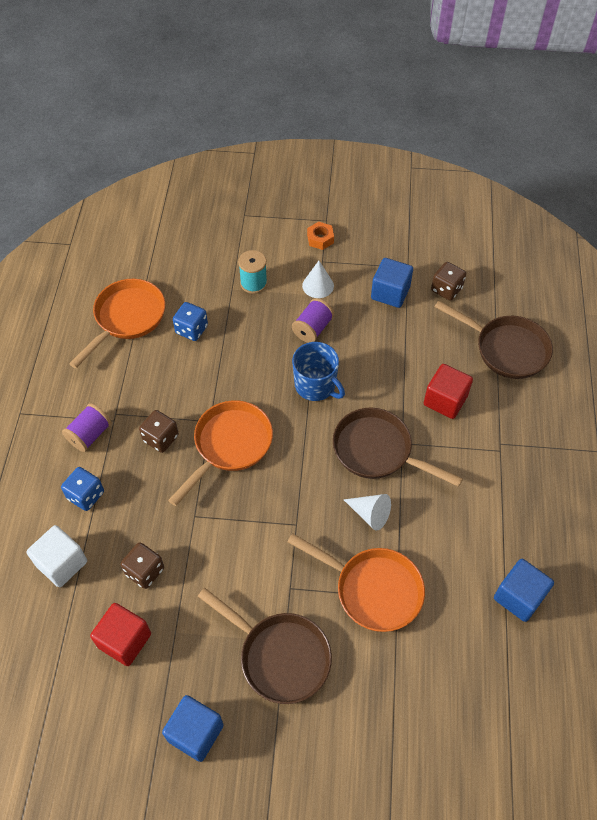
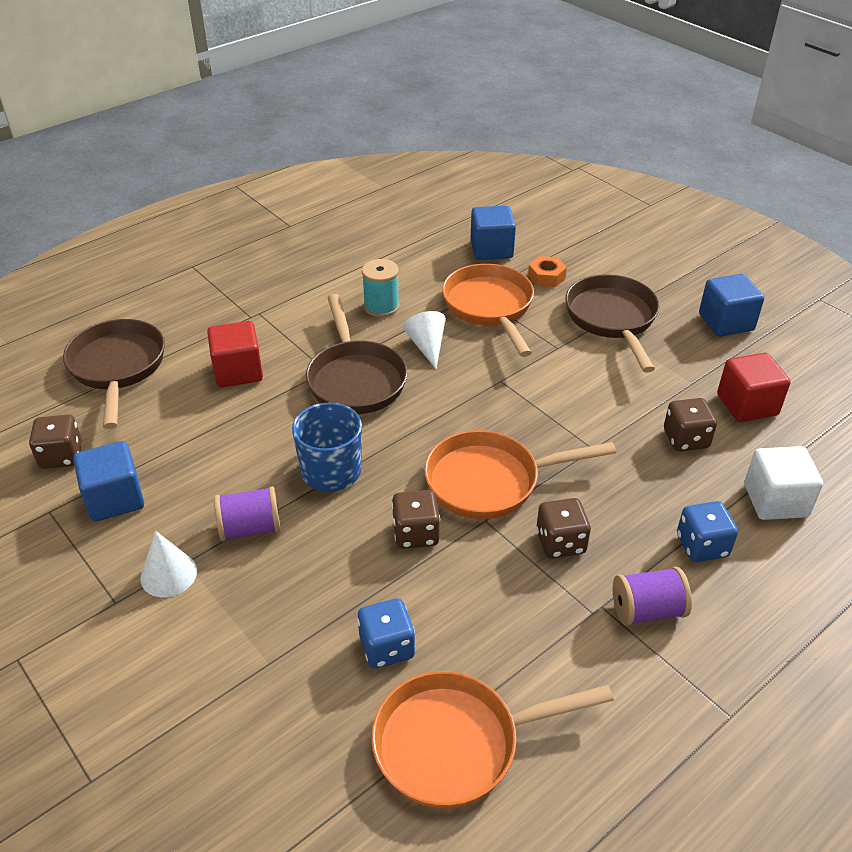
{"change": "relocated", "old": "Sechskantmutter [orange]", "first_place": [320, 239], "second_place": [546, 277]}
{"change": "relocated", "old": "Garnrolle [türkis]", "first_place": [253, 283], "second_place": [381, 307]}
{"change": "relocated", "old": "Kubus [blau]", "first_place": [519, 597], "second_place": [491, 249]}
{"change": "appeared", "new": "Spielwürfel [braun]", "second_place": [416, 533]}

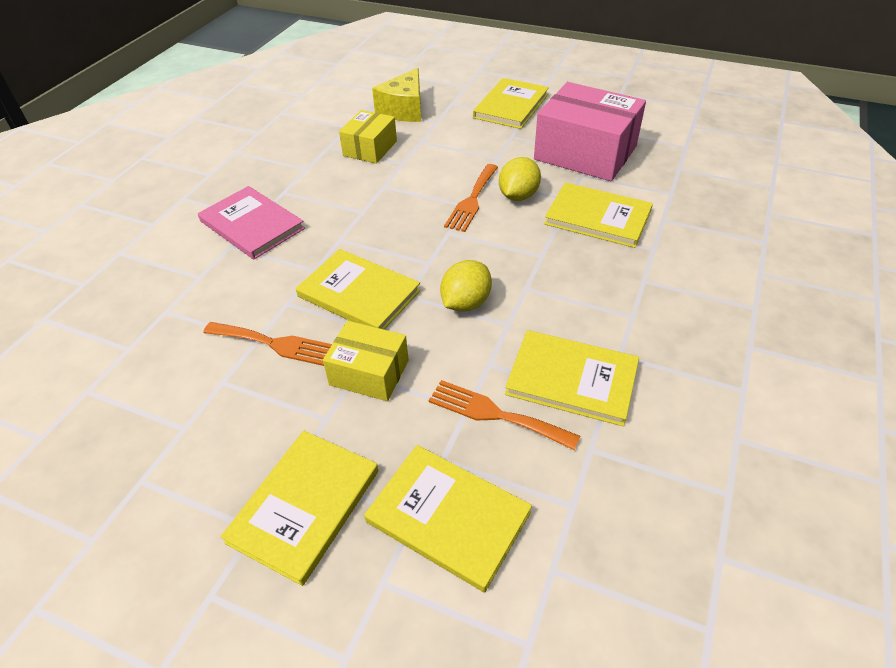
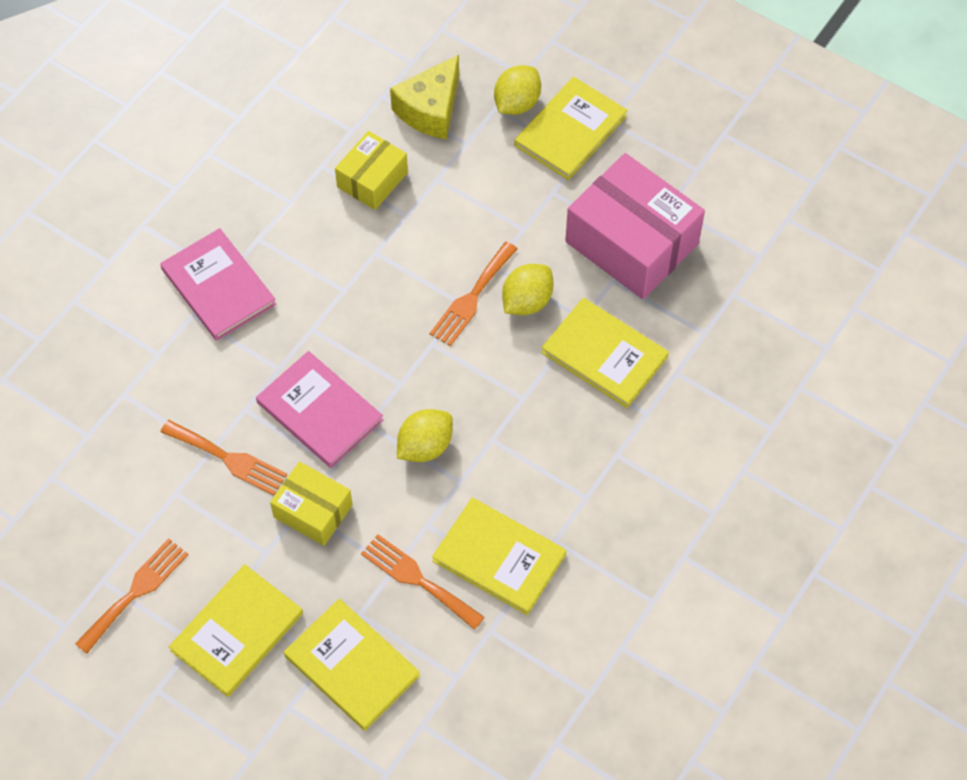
{"change": "colour", "old": "Buch [gelb]", "new": "Buch [rosa]", "first_place": [359, 293], "second_place": [319, 411]}
{"change": "appeared", "new": "Zitrone [gelb]", "second_place": [517, 103]}
{"change": "appeared", "new": "Gabel [orange]", "second_place": [136, 592]}

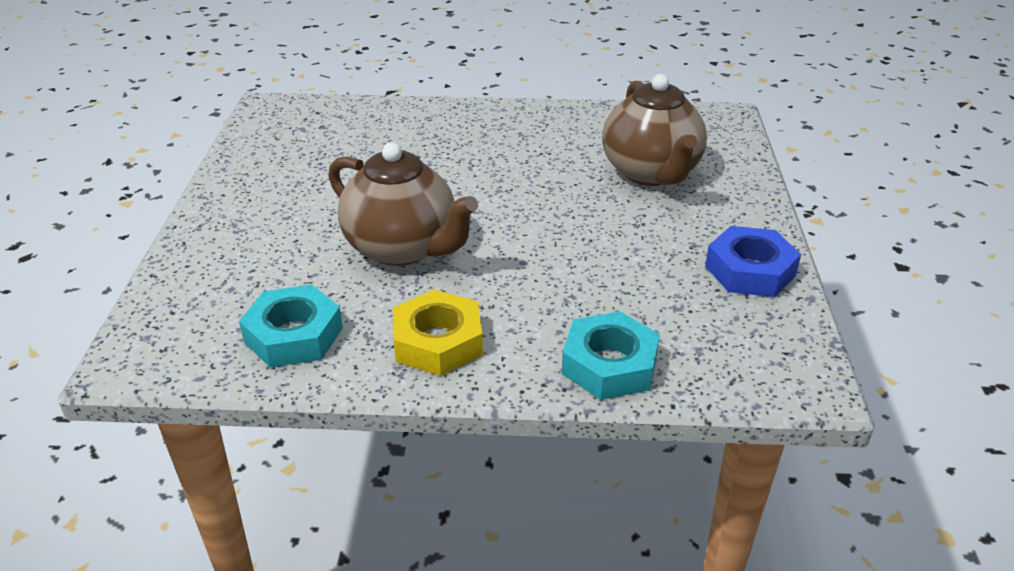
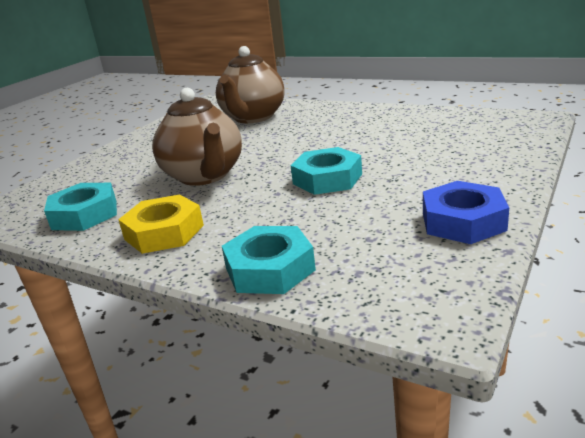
{"change": "relocated", "old": "Teekanne [braun]", "first_place": [651, 173], "second_place": [253, 117]}
{"change": "appeared", "new": "Sechskantmutter [türkis]", "second_place": [327, 179]}

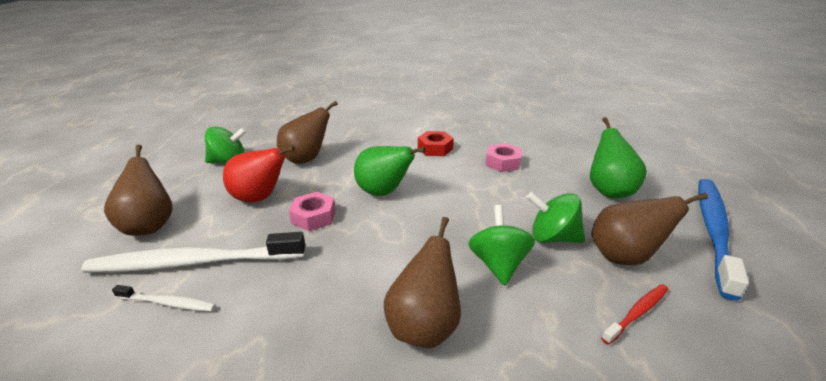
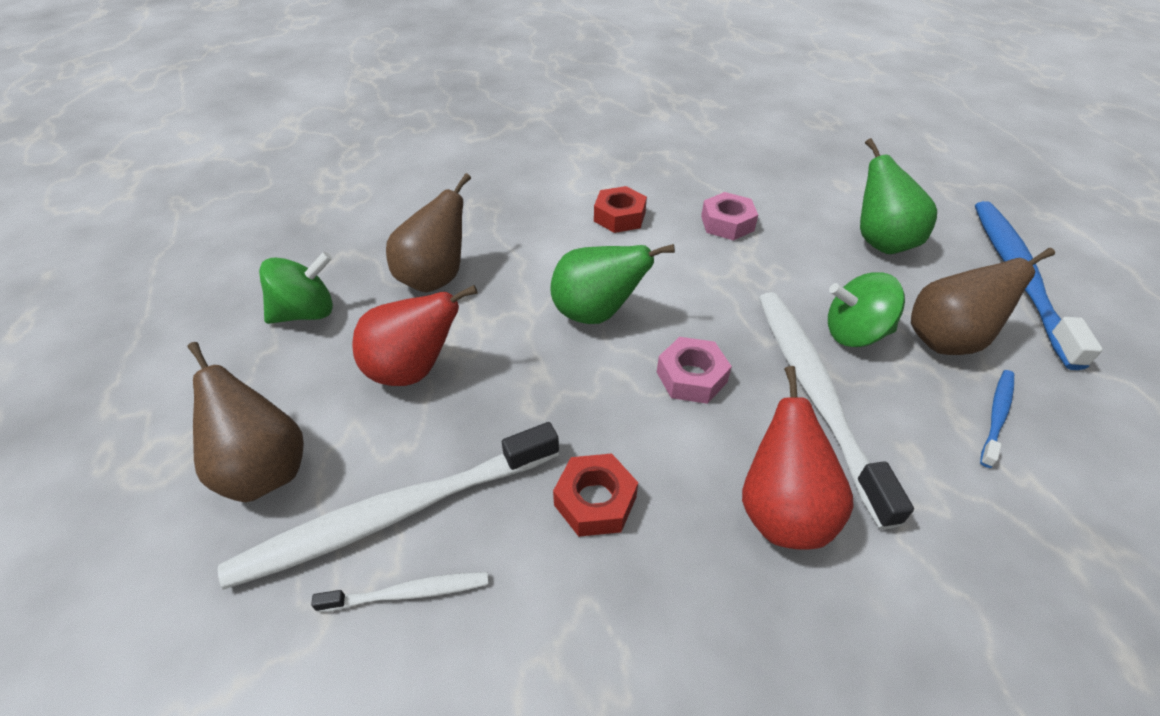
{"change": "relocated", "old": "Sechskantmutter [rosa]", "first_place": [314, 217], "second_place": [691, 377]}
{"change": "exchanged", "old": "Kreisel [grün]", "new": "Zahnbürste [weiß]", "first_place": [498, 264], "second_place": [814, 392]}
{"change": "colour", "old": "Birne [braun]", "new": "Birne [rot]", "first_place": [424, 326], "second_place": [781, 510]}
{"change": "colour", "old": "Zahnbürste [rot]", "new": "Zahnbürste [blau]", "first_place": [637, 312], "second_place": [997, 415]}
{"change": "appeared", "new": "Sechskantmutter [rot]", "second_place": [595, 501]}

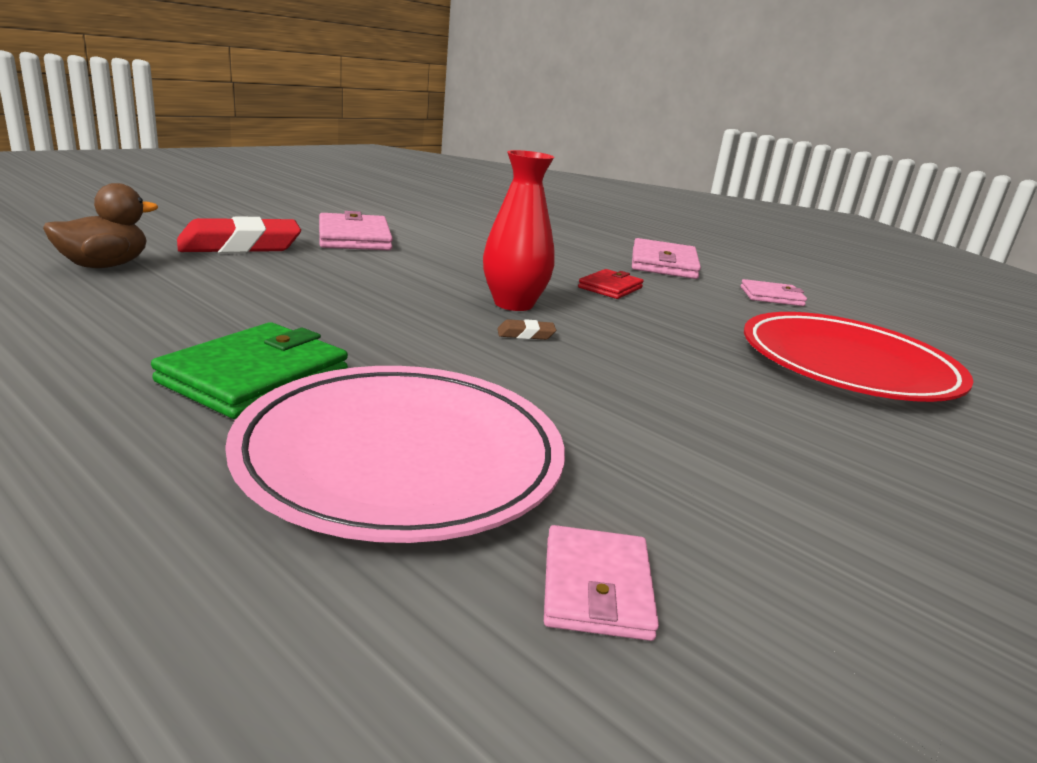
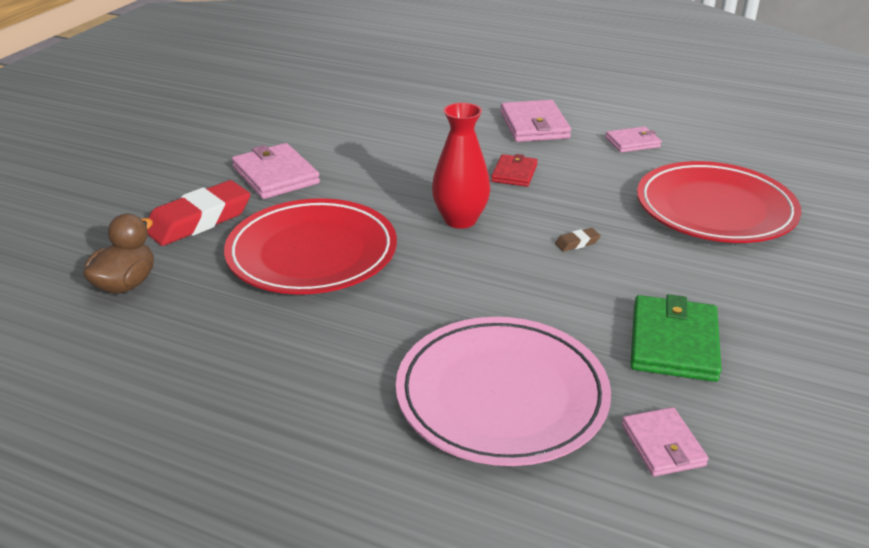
{"change": "relocated", "old": "Radiergummi [braun]", "first_place": [525, 334], "second_place": [577, 243]}
{"change": "relocated", "old": "Geldbörse [grün]", "first_place": [255, 377], "second_place": [673, 343]}
{"change": "appeared", "new": "Teller [rot]", "second_place": [312, 253]}

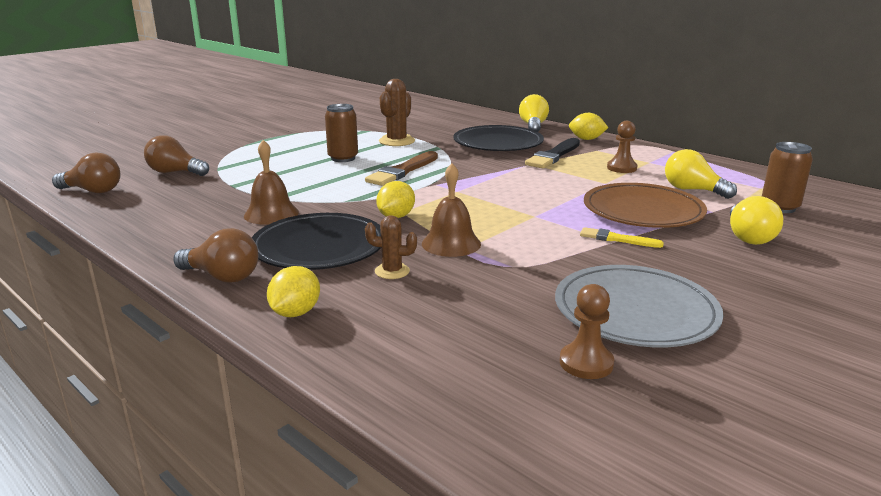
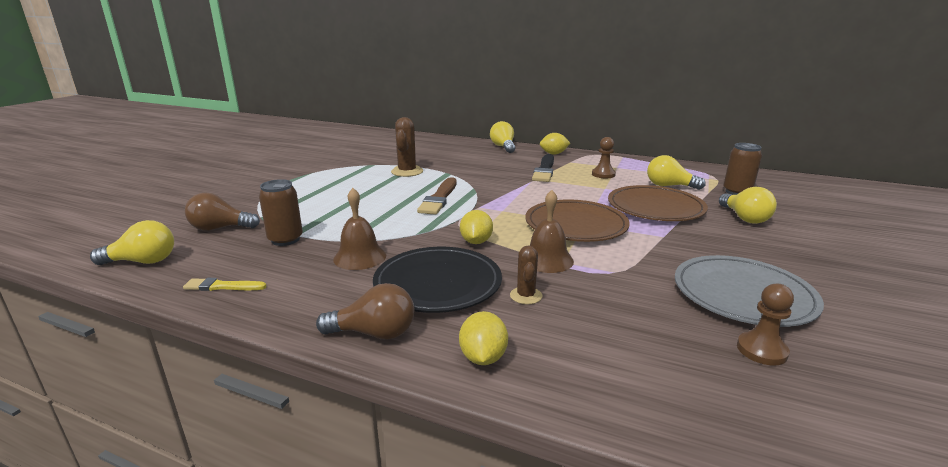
{"change": "relocated", "old": "Dose [braun]", "first_place": [343, 158], "second_place": [285, 240]}
{"change": "missing", "old": "Teller [schwarz]", "first_place": [498, 143]}
{"change": "colour", "old": "Glühbirne [braun]", "new": "Glühbirne [gelb]", "first_place": [93, 191], "second_place": [142, 261]}
{"change": "spun", "old": "Kaktus [braun]", "first_place": [392, 271], "second_place": [526, 296], "degrees": -75}
{"change": "relocated", "old": "Pinsel [gelb]", "first_place": [617, 239], "second_place": [222, 286]}
{"change": "appeared", "new": "Teller [braun]", "second_place": [576, 225]}

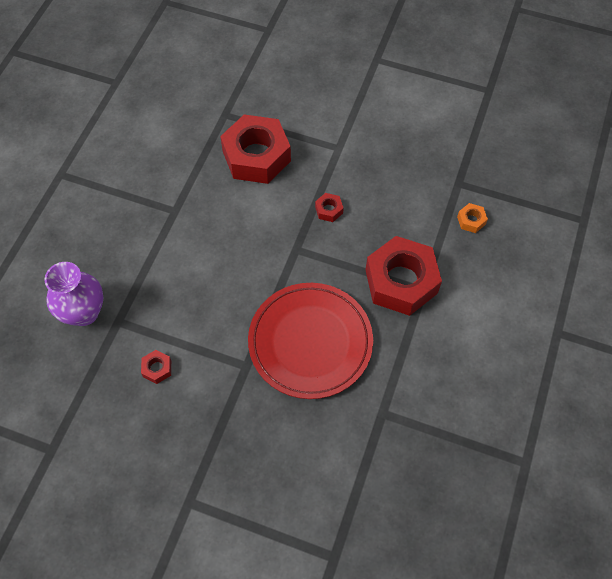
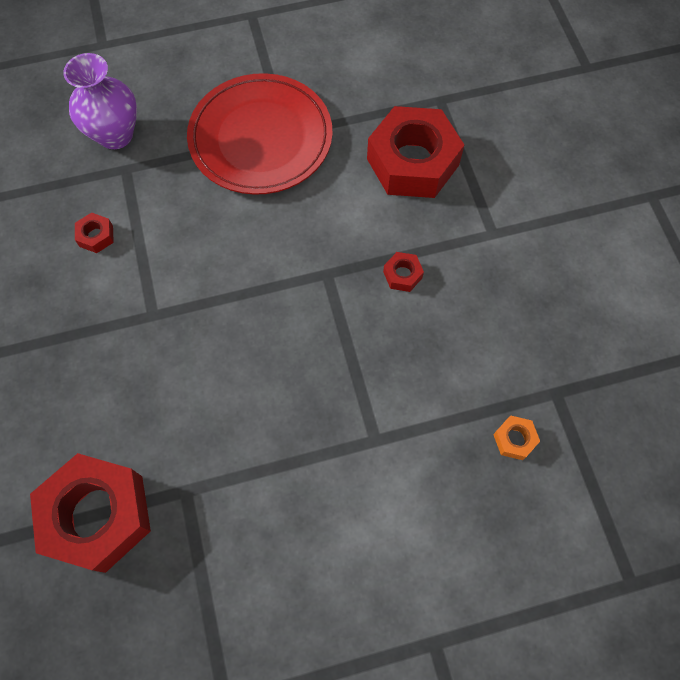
{"change": "relocated", "old": "Sechskantmutter [rot]", "first_place": [401, 281], "second_place": [98, 515]}
{"change": "relocated", "old": "Teller [rot]", "first_place": [310, 342], "second_place": [261, 138]}

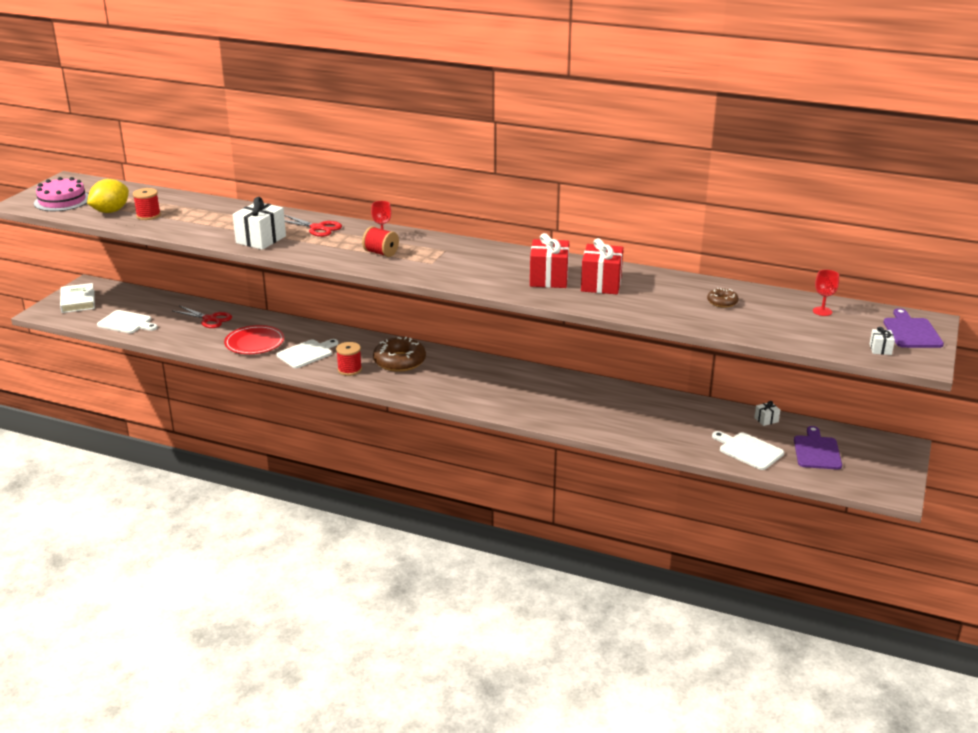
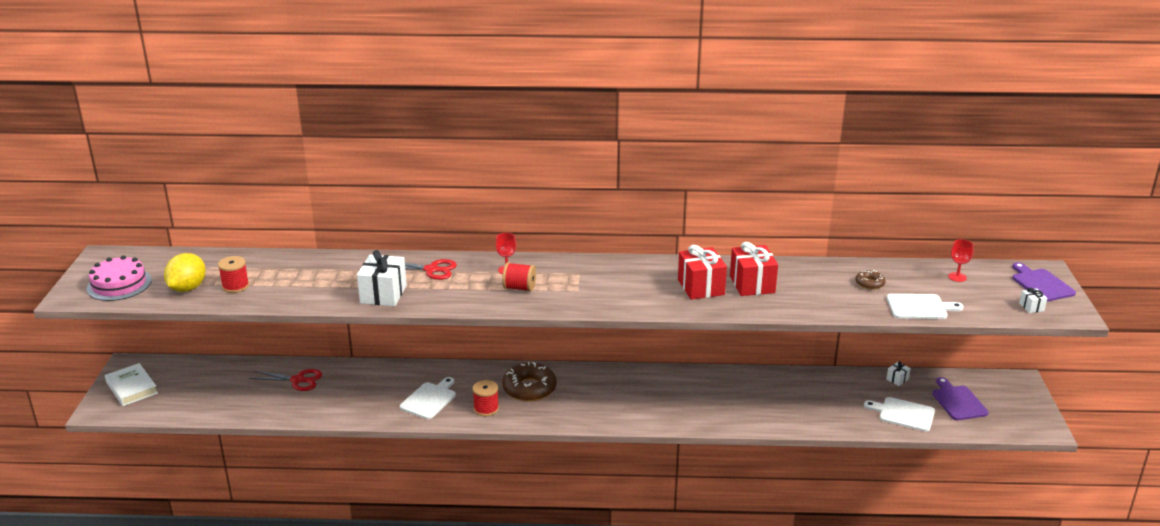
{"change": "relocated", "old": "Schneidebrett [weiß]", "first_place": [126, 323], "second_place": [920, 307]}
{"change": "missing", "old": "Teller [rot]", "first_place": [254, 343]}

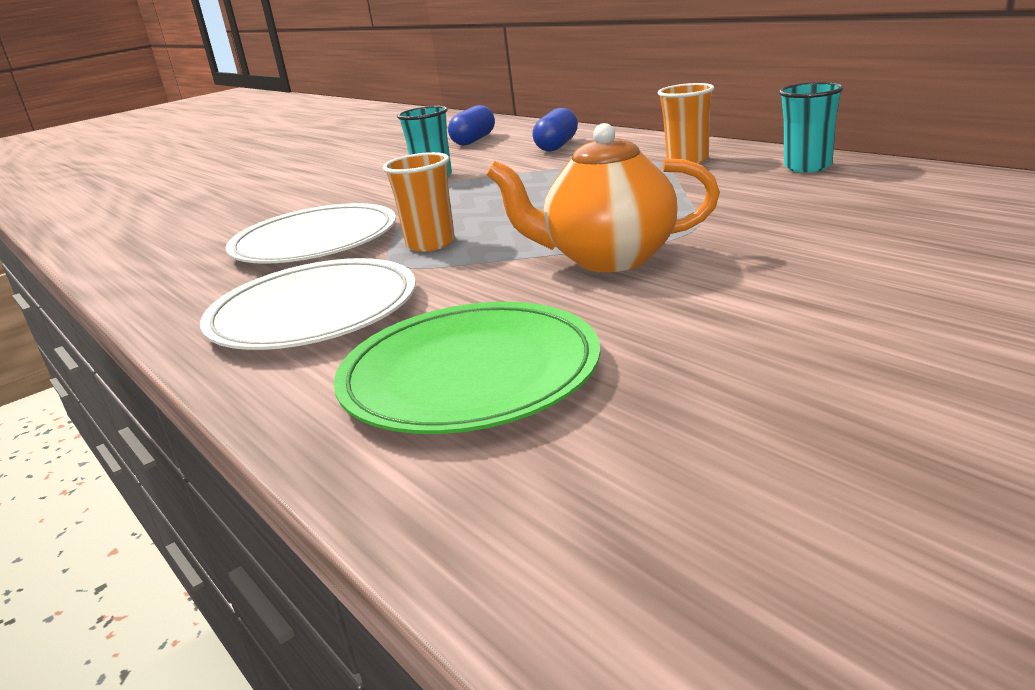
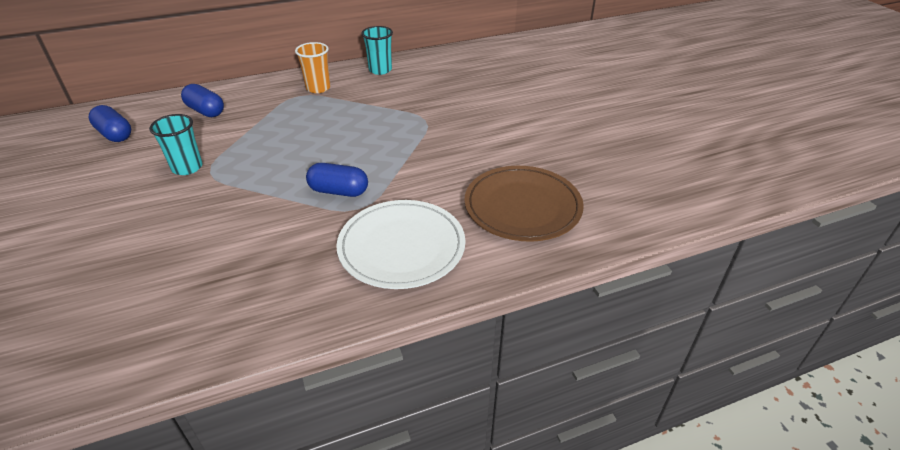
{"change": "missing", "old": "Teekanne [orange]", "first_place": [609, 259]}
{"change": "exchanged", "old": "Becher [orange]", "new": "Kapsel [blau]", "first_place": [430, 244], "second_place": [339, 191]}
{"change": "missing", "old": "Teller [weiß]", "first_place": [315, 241]}
{"change": "colour", "old": "Teller [grün]", "new": "Teller [braun]", "first_place": [469, 374], "second_place": [522, 206]}

